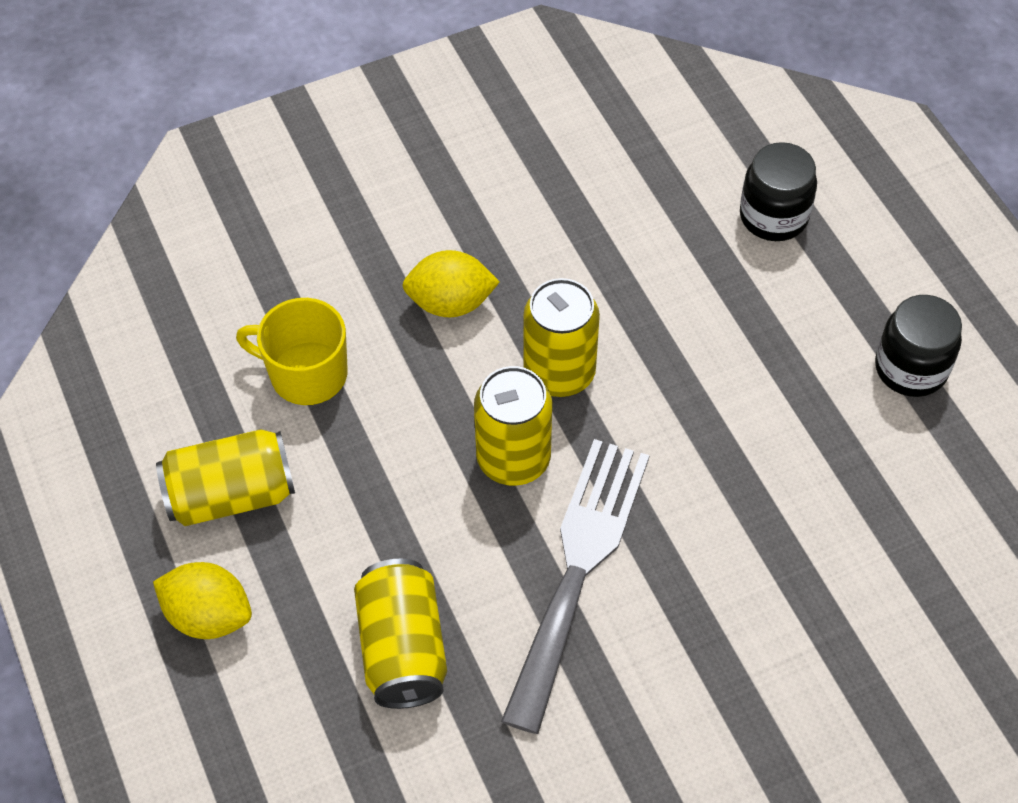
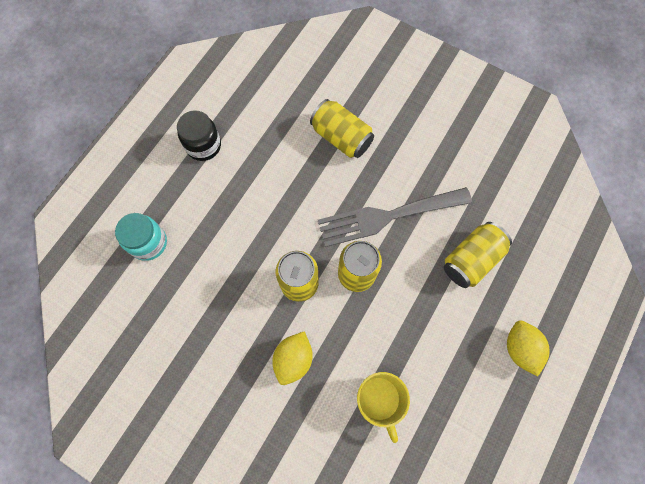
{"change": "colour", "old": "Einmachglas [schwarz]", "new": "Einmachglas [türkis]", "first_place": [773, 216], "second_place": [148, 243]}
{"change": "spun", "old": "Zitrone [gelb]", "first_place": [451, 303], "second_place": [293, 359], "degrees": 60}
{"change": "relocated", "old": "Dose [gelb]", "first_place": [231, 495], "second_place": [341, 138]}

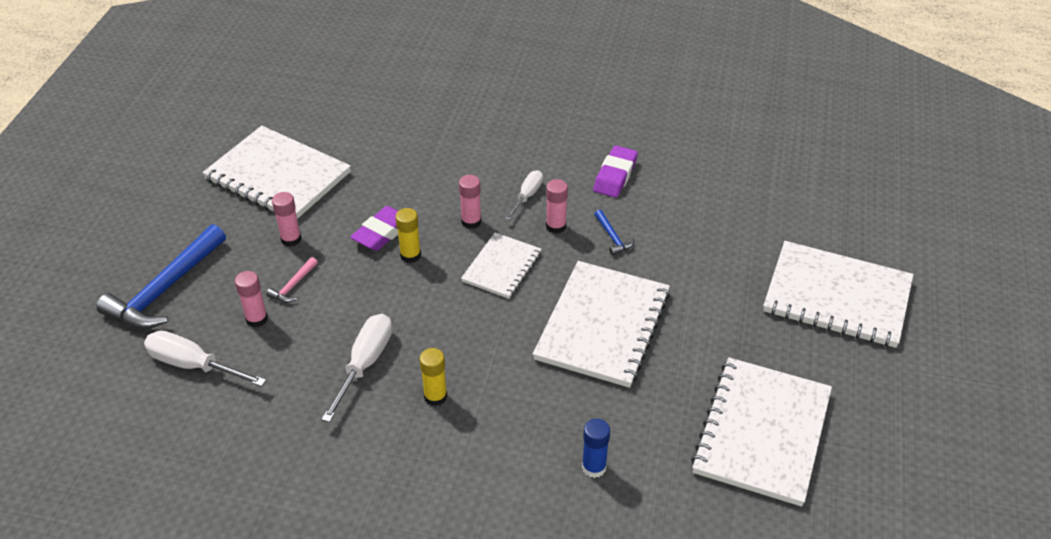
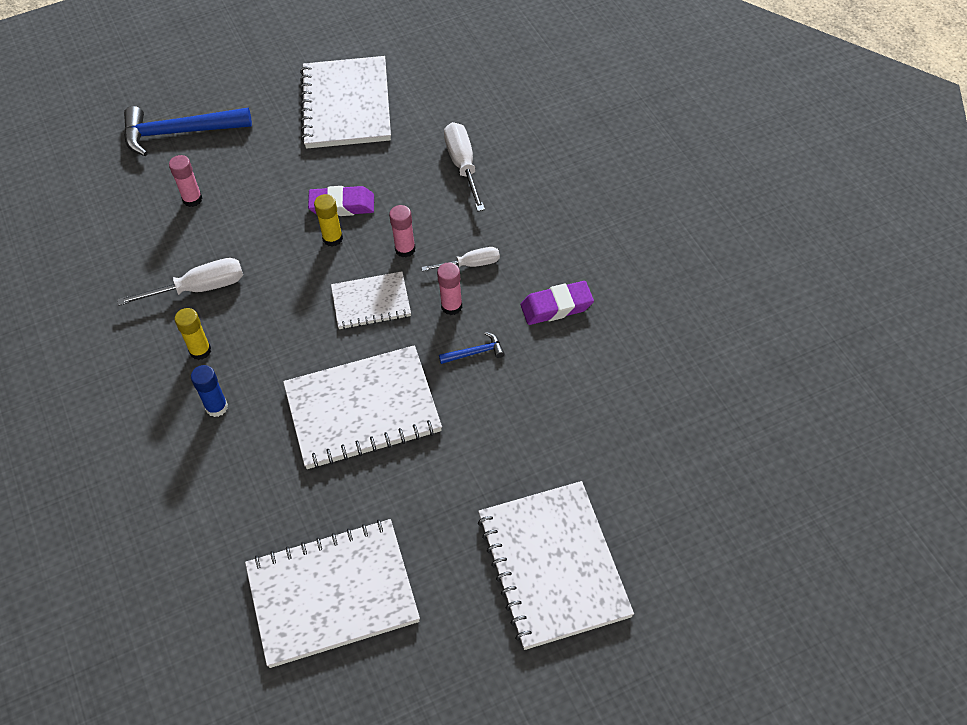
{"change": "missing", "old": "Klebestift [rosa]", "first_place": [291, 239]}
{"change": "spun", "old": "Hammer [blau]", "first_place": [612, 237], "second_place": [475, 352], "degrees": -135}
{"change": "missing", "old": "Hammer [rosa]", "first_place": [293, 285]}
{"change": "relocated", "old": "Schraubenzieher [weiß]", "first_place": [193, 365], "second_place": [463, 165]}
{"change": "relocated", "old": "Klebestift [blau]", "first_place": [594, 467], "second_place": [216, 407]}

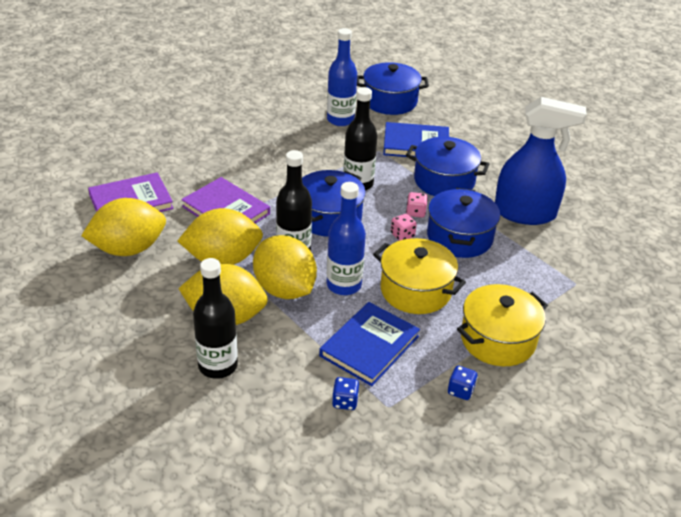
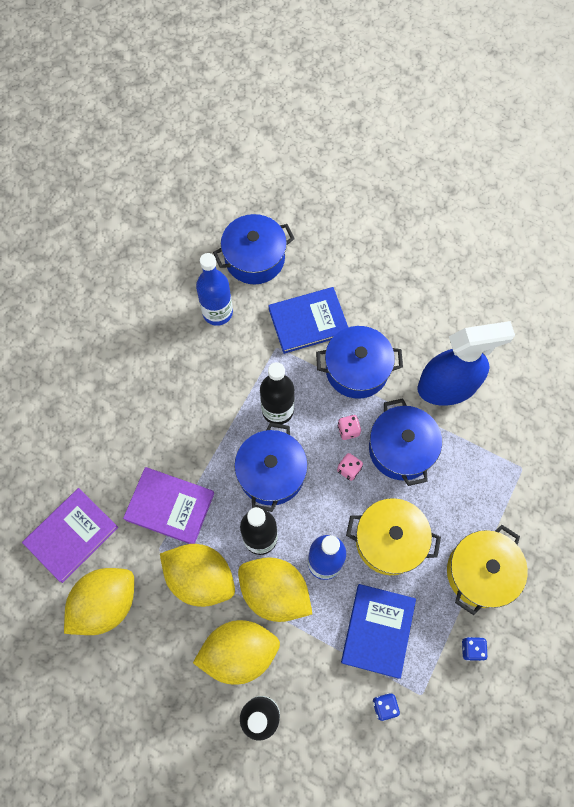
{"change": "spun", "old": "Zitrone [gelb]", "first_place": [223, 259], "second_place": [200, 578], "degrees": 60}

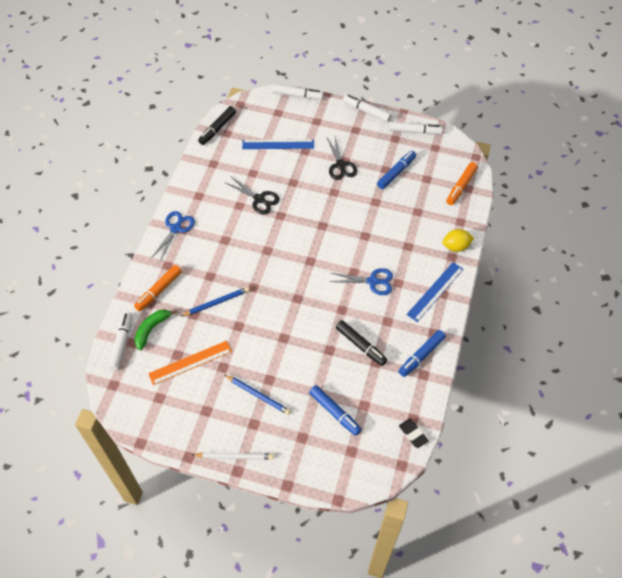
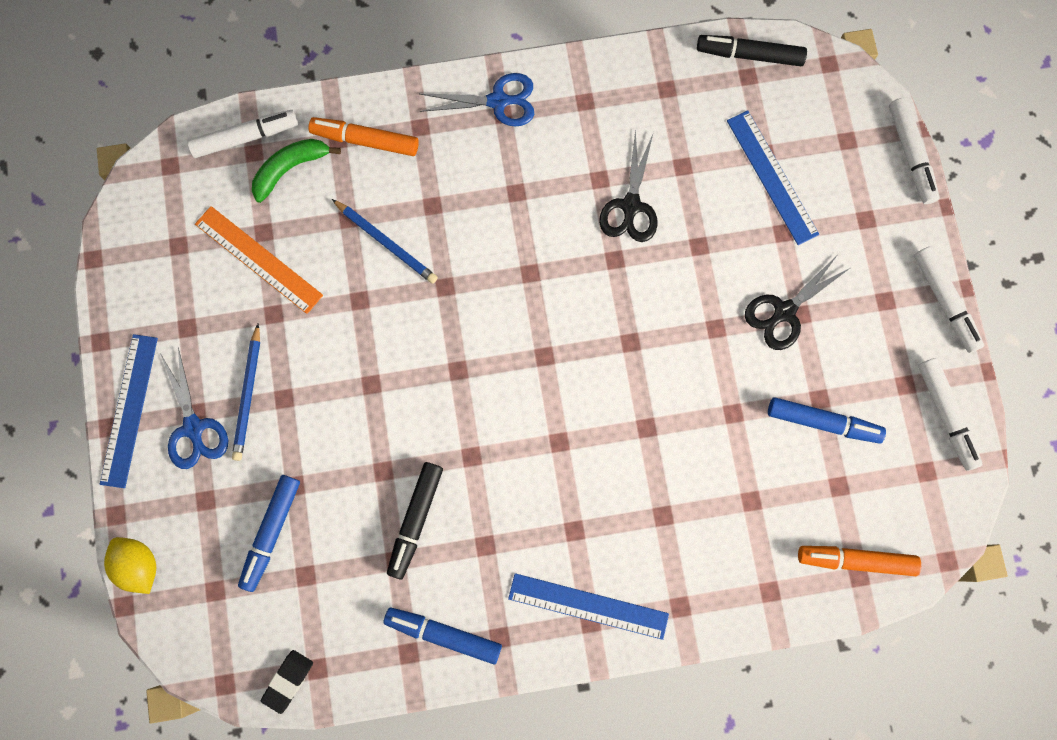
{"change": "spun", "old": "Filzstift [weiß]", "first_place": [367, 111], "second_place": [944, 301], "degrees": 150}
{"change": "relocated", "old": "Zitrone [gelb]", "first_place": [456, 246], "second_place": [139, 565]}
{"change": "relocated", "old": "Schere [blau]", "first_place": [372, 281], "second_place": [193, 427]}
{"change": "spun", "old": "Banane [grün]", "first_place": [151, 329], "second_place": [290, 168], "degrees": -45}
{"change": "exchanged", "old": "Bleistift [weiß]", "new": "Lineal [blau]", "first_place": [234, 456], "second_place": [129, 410]}

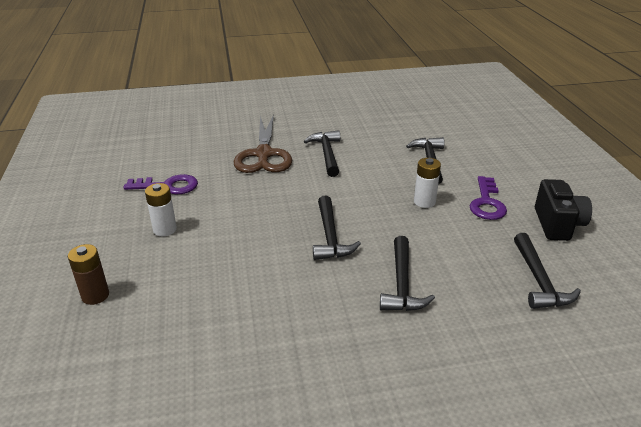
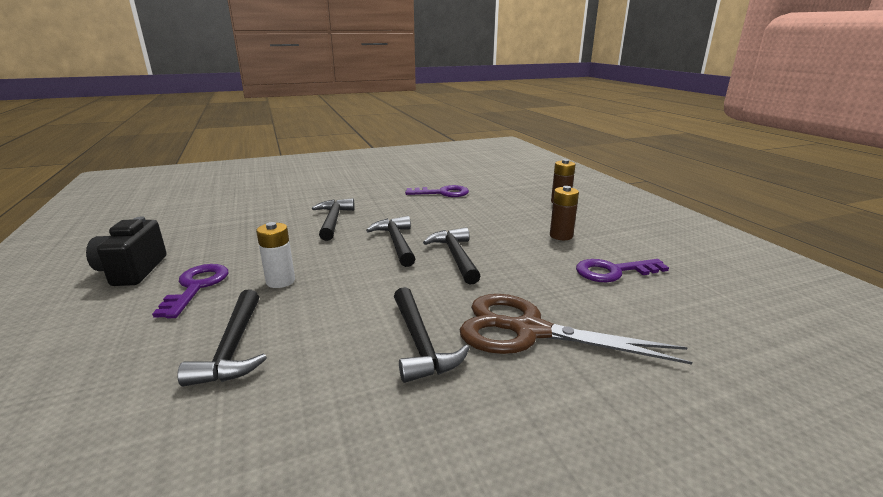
{"change": "spun", "old": "Schere [braun]", "first_place": [263, 154], "second_place": [529, 331], "degrees": -60}
{"change": "colour", "old": "Batterie [weiß]", "new": "Batterie [braun]", "first_place": [165, 229], "second_place": [561, 236]}
{"change": "relocated", "old": "Hammer [schwarz]", "first_place": [539, 280], "second_place": [456, 256]}
{"change": "appeared", "new": "Schlüssel [lila]", "second_place": [442, 193]}

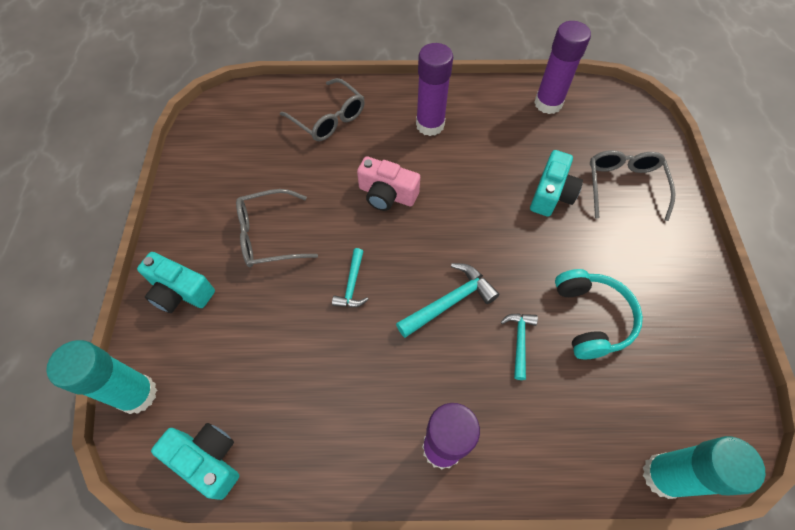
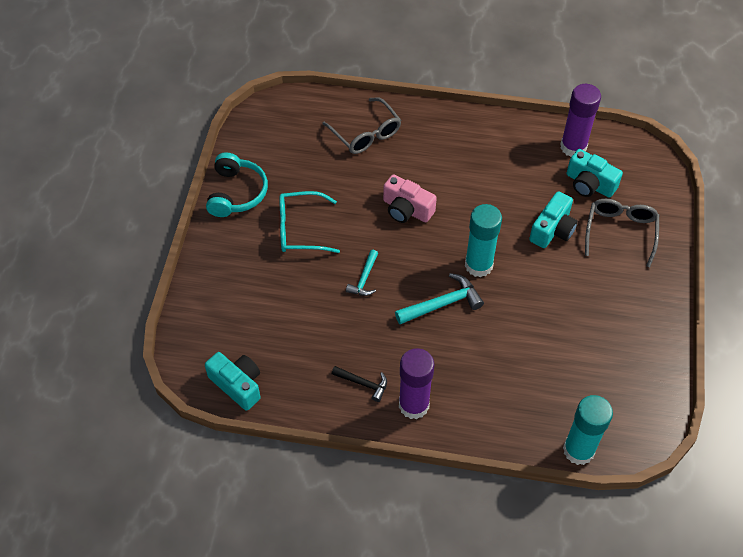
{"change": "missing", "old": "Klebestift [lila]", "first_place": [430, 125]}
{"change": "colour", "old": "Brille [grau]", "new": "Brille [türkis]", "first_place": [268, 236], "second_place": [300, 229]}
{"change": "relocated", "old": "Kamera [türkis]", "first_place": [180, 292], "second_place": [589, 184]}
{"change": "relocated", "old": "Kopfhörer [türkis]", "first_place": [591, 318], "second_place": [236, 193]}
{"change": "missing", "old": "Hammer [türkis]", "first_place": [519, 341]}
{"change": "relocated", "old": "Klebestift [türkis]", "first_place": [137, 394], "second_place": [478, 265]}
{"change": "appeared", "new": "Hammer [schwarz]", "second_place": [363, 384]}

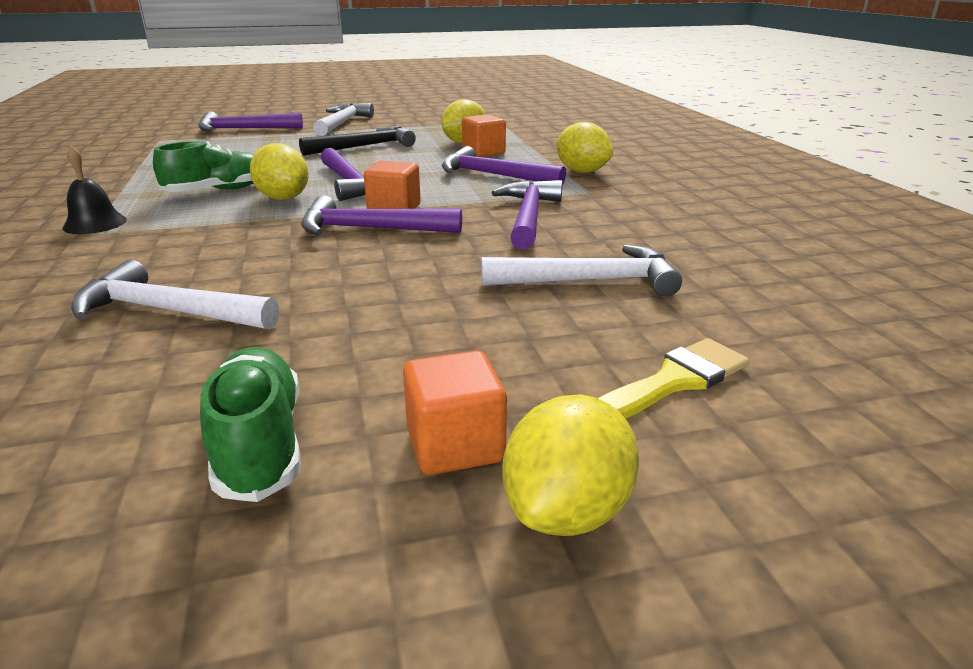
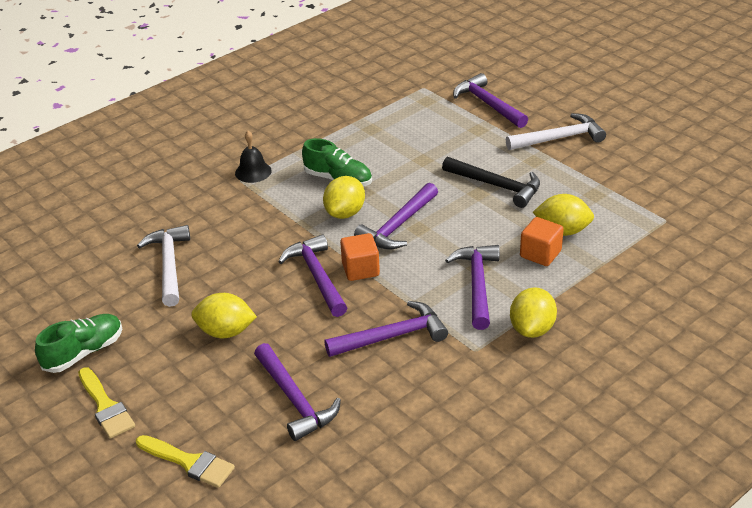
{"change": "colour", "old": "Hammer [weiß]", "new": "Hammer [lila]", "first_place": [589, 281], "second_place": [294, 399]}
{"change": "exchanged", "old": "Kubus [orange]", "new": "Pinsel [gelb]", "first_place": [455, 445], "second_place": [106, 406]}
{"change": "relocated", "old": "Zitrone [gelb]", "first_place": [567, 510], "second_place": [225, 332]}

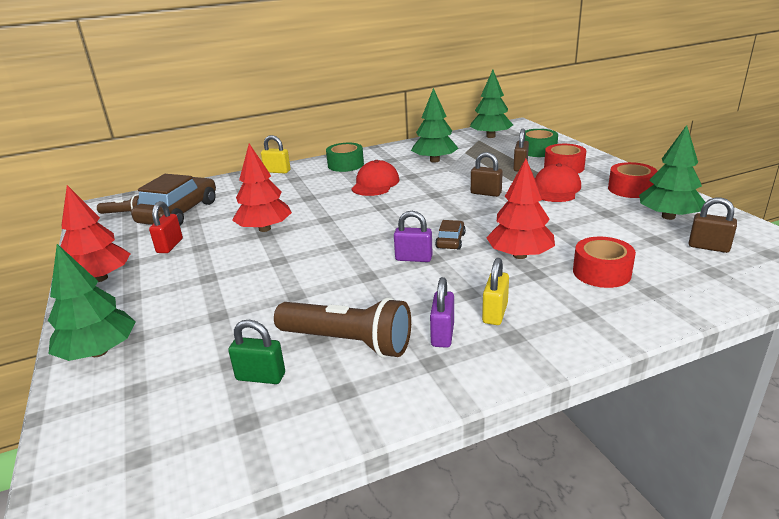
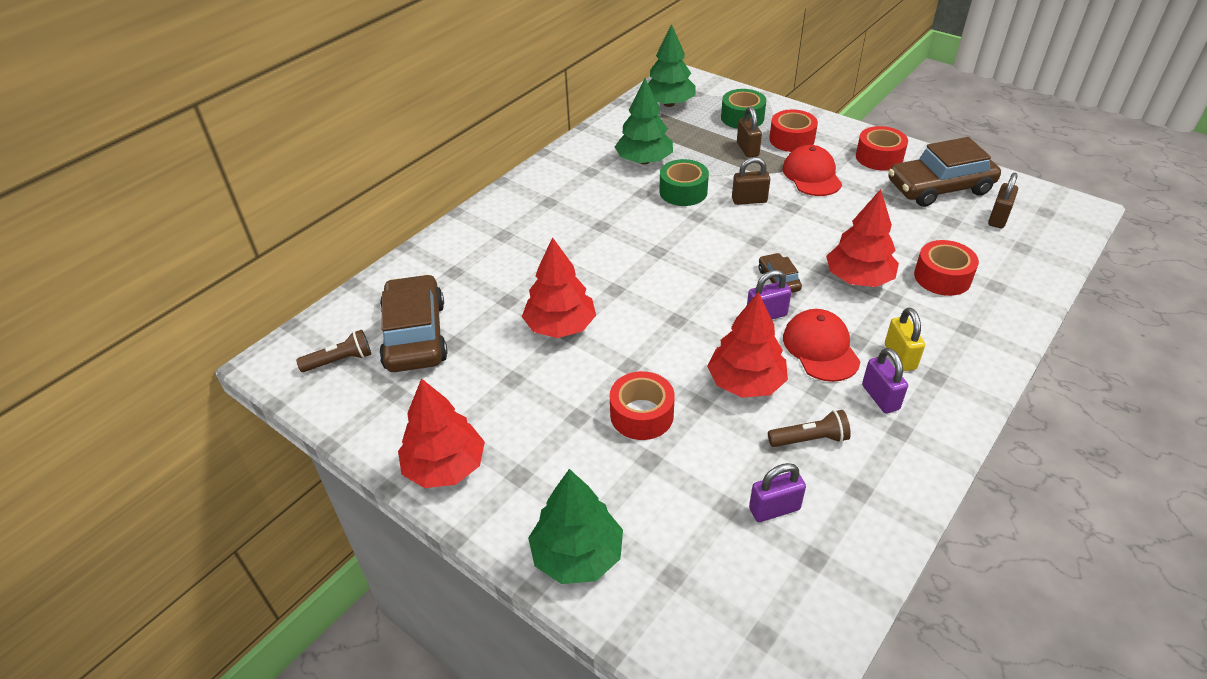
{"change": "exchanged", "old": "Baum [grün]", "new": "Auto [braun]", "first_place": [668, 216], "second_place": [939, 188]}
{"change": "missing", "old": "Vorhängeschloss [gelb]", "first_place": [277, 171]}
{"change": "relocated", "old": "Klebeband [grün]", "first_place": [345, 165], "second_place": [683, 192]}
{"change": "relocated", "old": "Kappe [rot]", "first_place": [375, 184], "second_place": [820, 348]}
{"change": "spun", "old": "Vorhängeschloss [braun]", "first_place": [708, 247], "second_place": [998, 218], "degrees": -60}
{"change": "missing", "old": "Vorhängeschloss [rot]", "first_place": [170, 246]}
{"change": "size", "old": "Taschenlampe [braun]", "first_place": [347, 342], "second_place": [810, 439], "factor": 0.55}
{"change": "colour", "old": "Vorhängeschloss [grün]", "new": "Vorhängeschloss [lila]", "first_place": [261, 377], "second_place": [774, 509]}
{"change": "appeared", "new": "Baum [rot]", "second_place": [746, 383]}
{"change": "appeared", "new": "Klebeband [rot]", "second_place": [642, 415]}

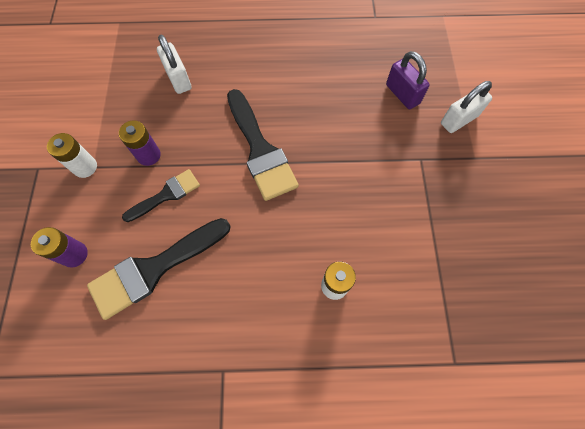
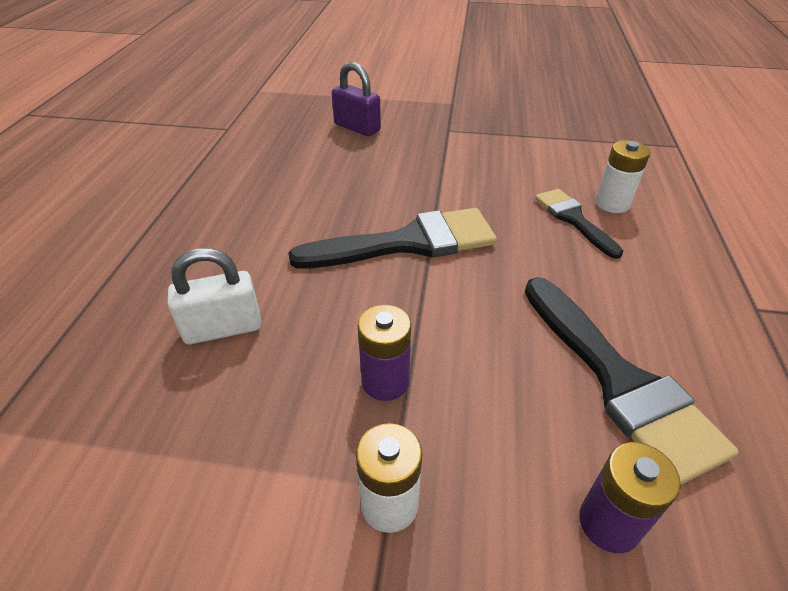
{"change": "spun", "old": "Vorhängeschloss [lila]", "first_place": [402, 94], "second_place": [357, 128], "degrees": 60}
{"change": "missing", "old": "Vorhängeschloss [weiß]", "first_place": [459, 120]}
{"change": "relocated", "old": "Pinsel [schwarz]", "first_place": [166, 195], "second_place": [573, 219]}

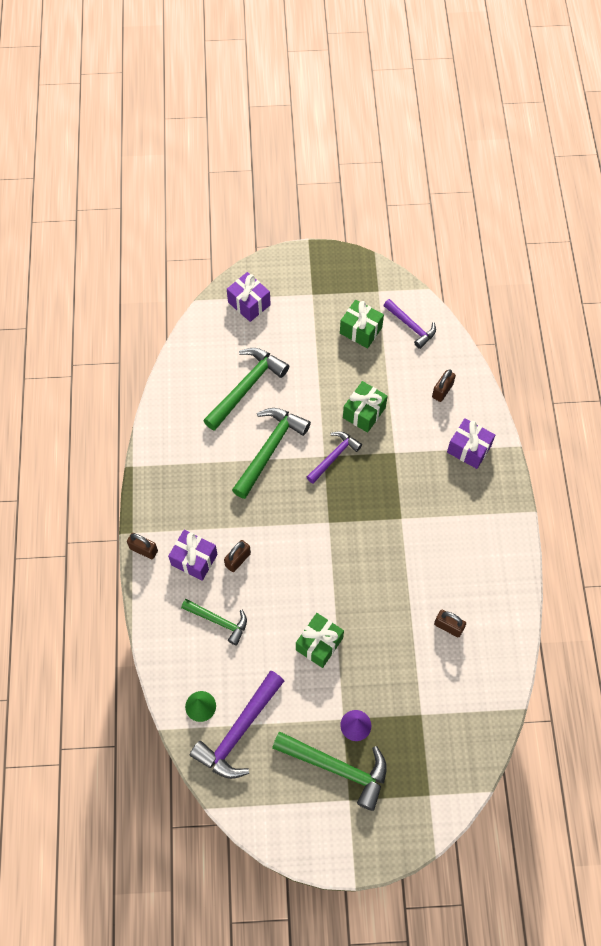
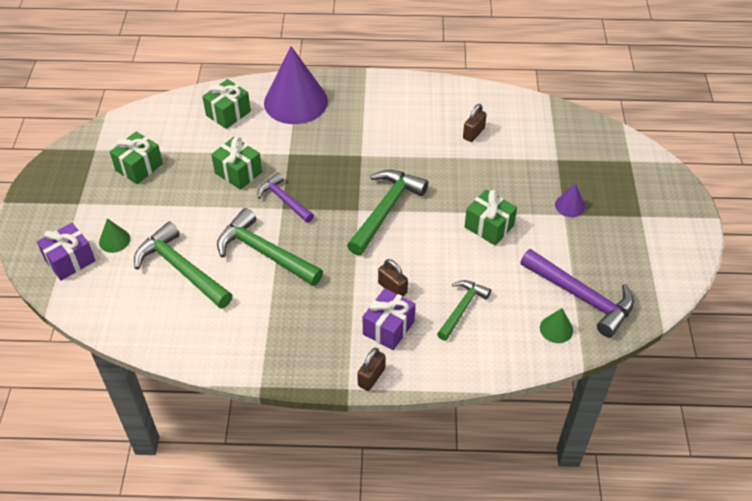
{"change": "missing", "old": "Hammer [lila]", "first_place": [411, 326]}
{"change": "exchanged", "old": "Vorhängeschloss [braun]", "new": "Geschenk [grün]", "first_place": [442, 391], "second_place": [228, 113]}
{"change": "exchanged", "old": "Geschenk [lila]", "new": "Kegel [lila]", "first_place": [469, 449], "second_place": [295, 102]}
{"change": "relocated", "old": "Hammer [grün]", "first_place": [337, 767], "second_place": [385, 210]}
{"change": "appeared", "new": "Kegel [grün]", "second_place": [114, 240]}

